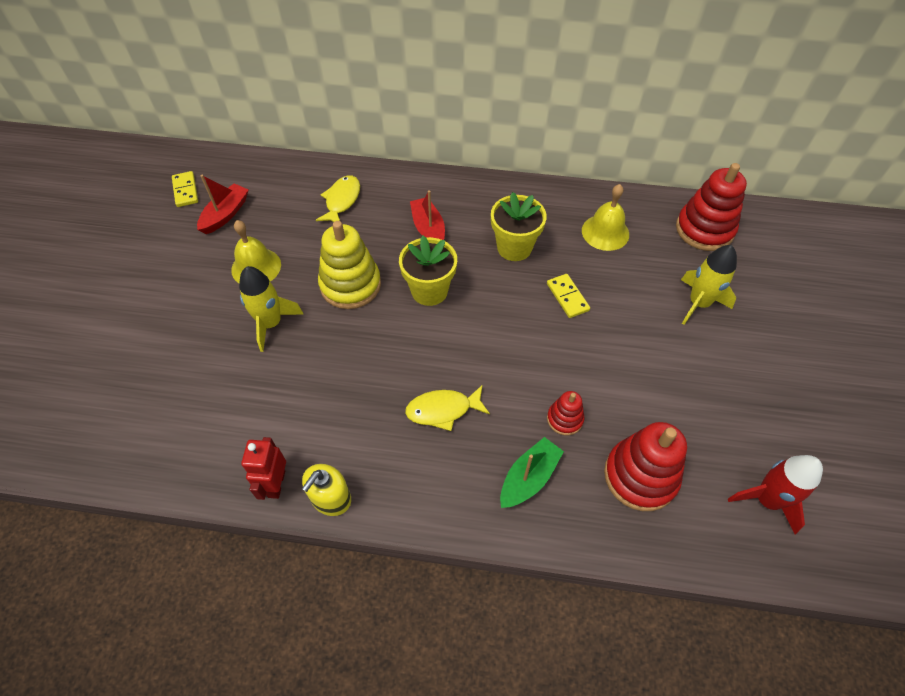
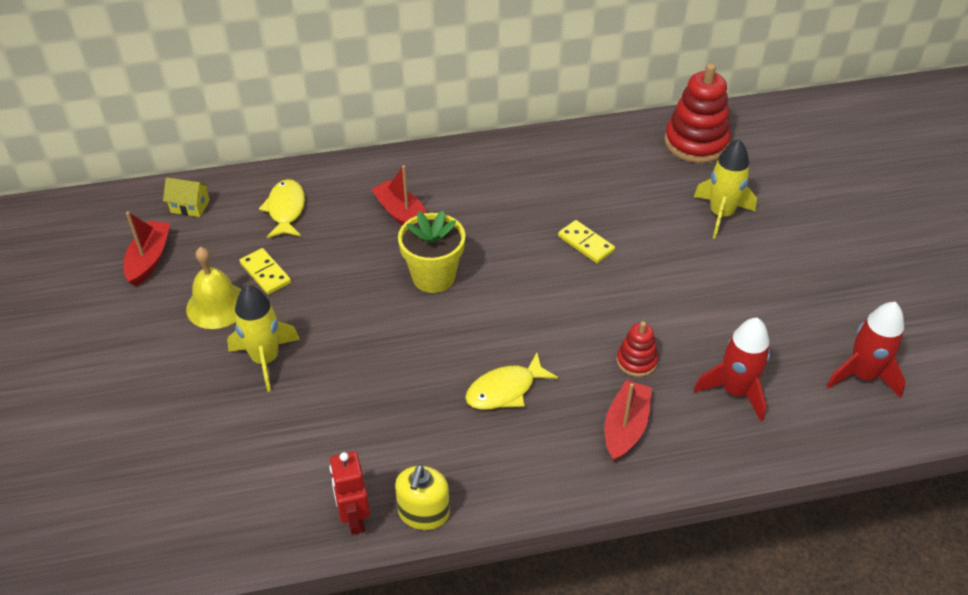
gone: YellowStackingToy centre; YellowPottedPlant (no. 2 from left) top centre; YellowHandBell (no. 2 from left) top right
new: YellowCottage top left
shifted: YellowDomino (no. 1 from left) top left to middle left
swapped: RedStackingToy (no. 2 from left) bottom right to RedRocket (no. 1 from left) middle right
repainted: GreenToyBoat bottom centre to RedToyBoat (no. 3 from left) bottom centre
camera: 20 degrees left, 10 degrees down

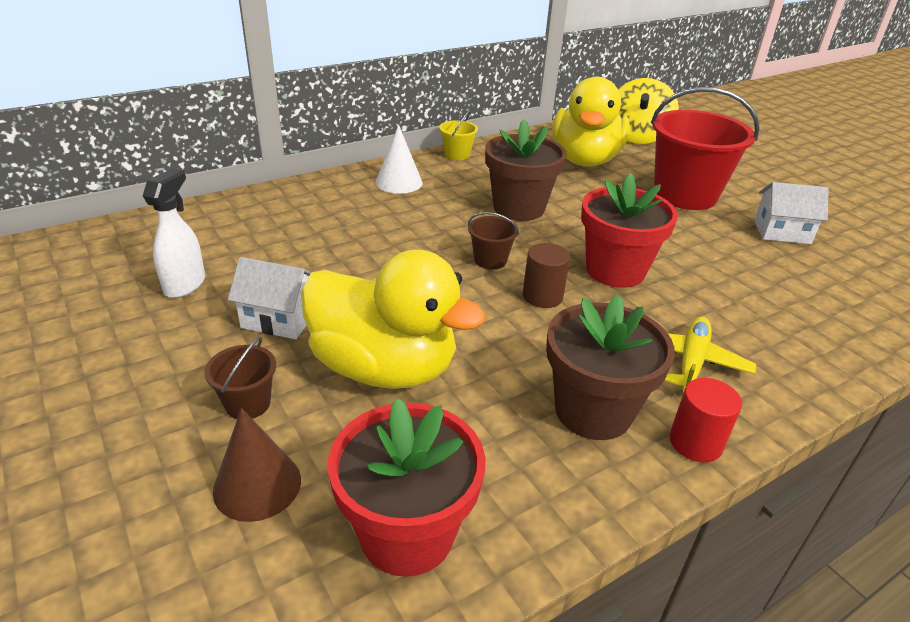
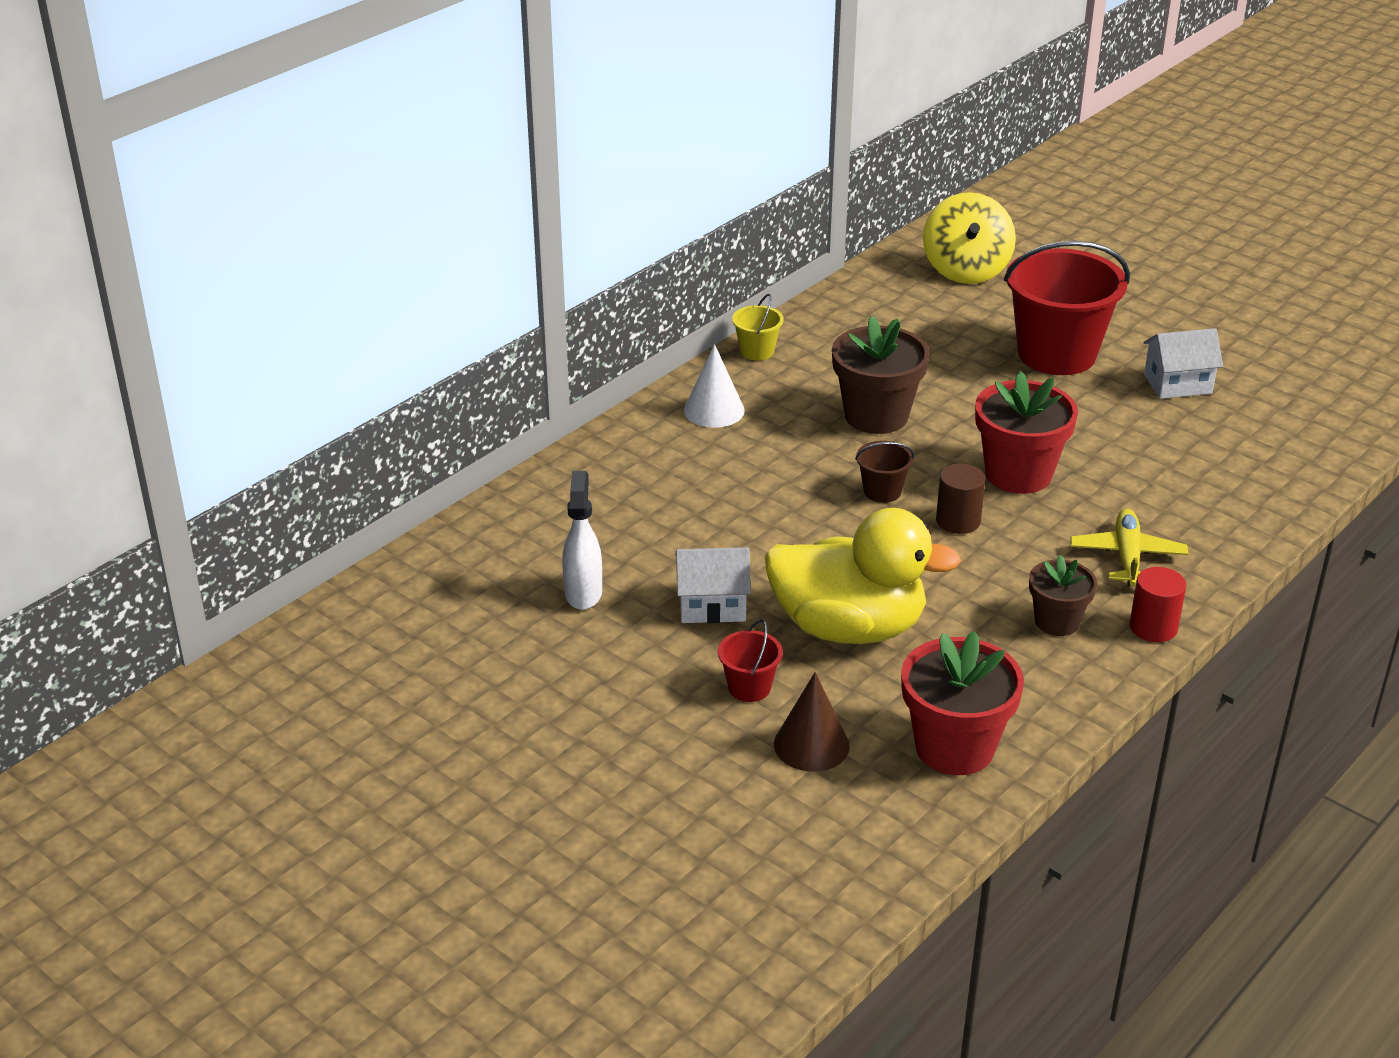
gone: YellowRubberDuck (no. 2 from left) top centre
repainted: RussetPail (no. 1 from left) middle left to RedPail (no. 1 from left) centre
scaled: RussetPottedPlant (no. 2 from left) middle right = middle right x0.61
camera: 15 degrees left, 0 degrees up

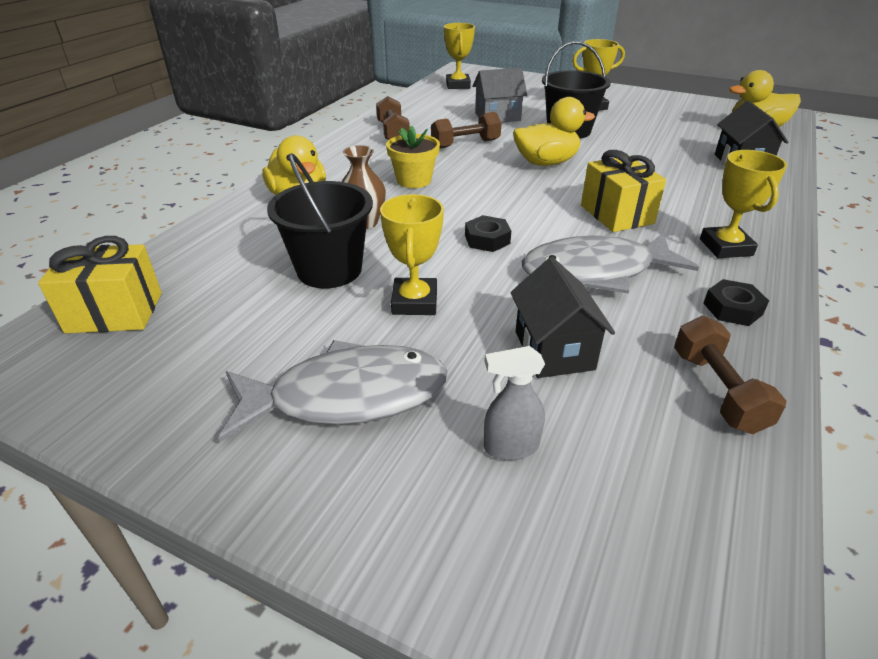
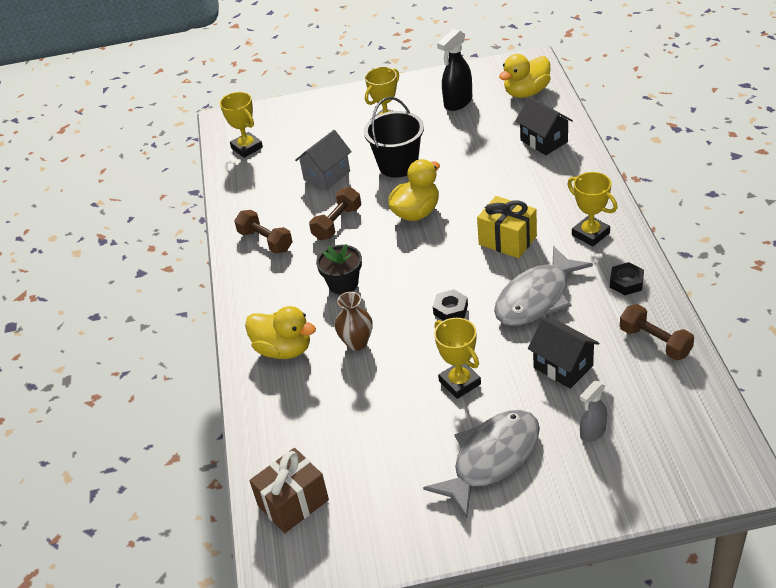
gone: BlackPail (no. 1 from left) centre
new: BlackSprayer top centre
repainted: YellowGift (no. 1 from left) middle left to RussetGift bottom centre; YellowPottedPlant top centre to BlackPottedPlant centre
camera: 30 degrees left, 5 degrees up

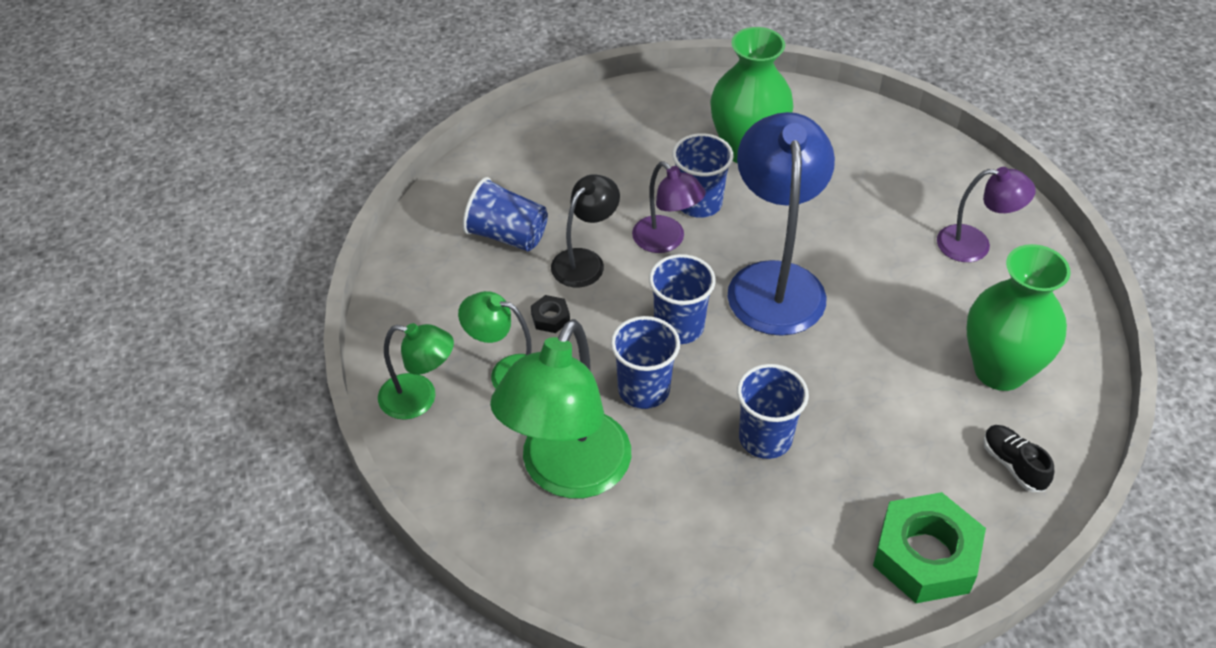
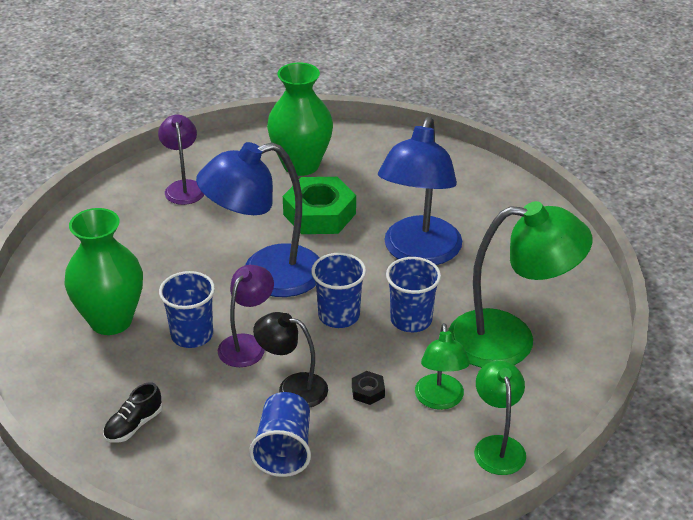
shifted: GreenHexagonNut bottom right to centre; BlackSneaker bottom right to bottom left
swapped: RoyalBlueCup (no. 5 from left) centre to RoyalBlueLamp (no. 2 from left) centre
camera: 110 degrees left, 10 degrees down

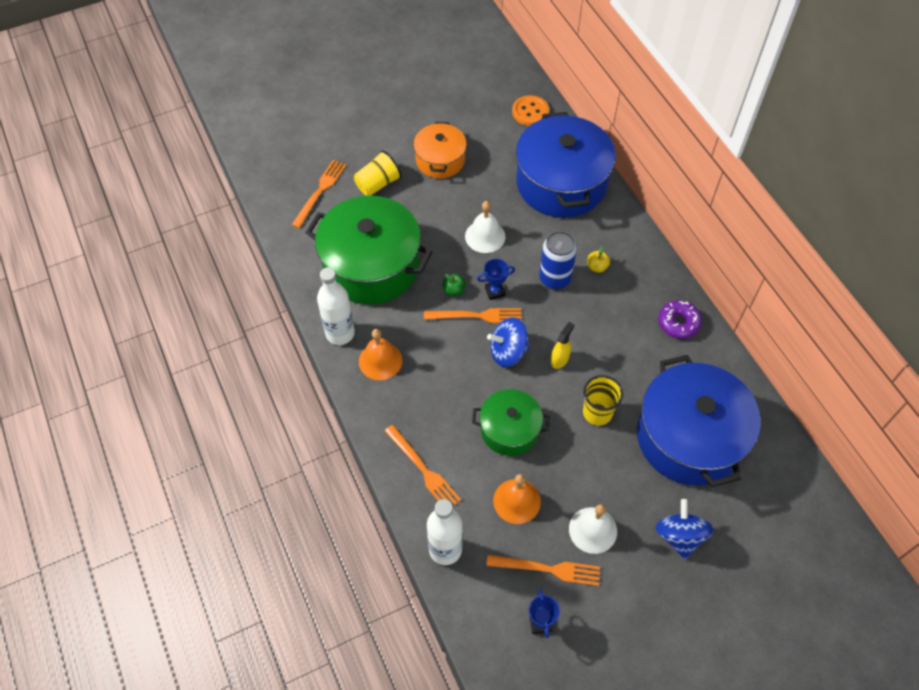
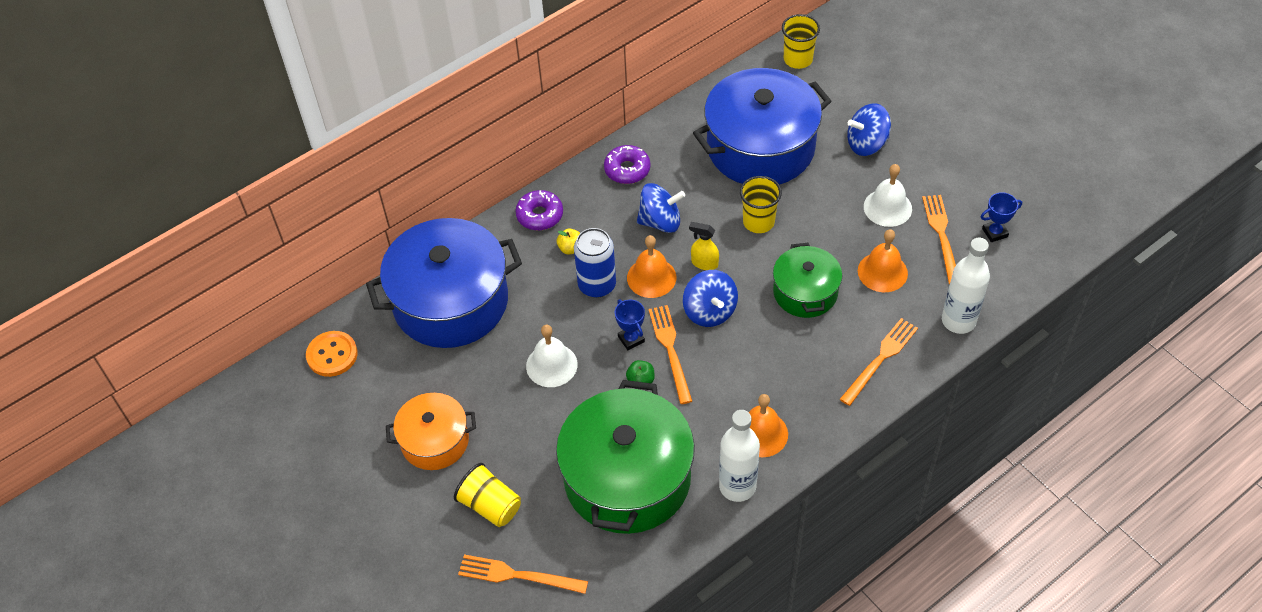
new: RoyalPurpleDoughnut (no. 1 from left) centre; OrangeColouredHandBell (no. 1 from left) centre; RoyalBlueSpinningTop (no. 1 from left) centre; YellowCup (no. 3 from left) top centre
camera: 100 degrees left, 5 degrees down

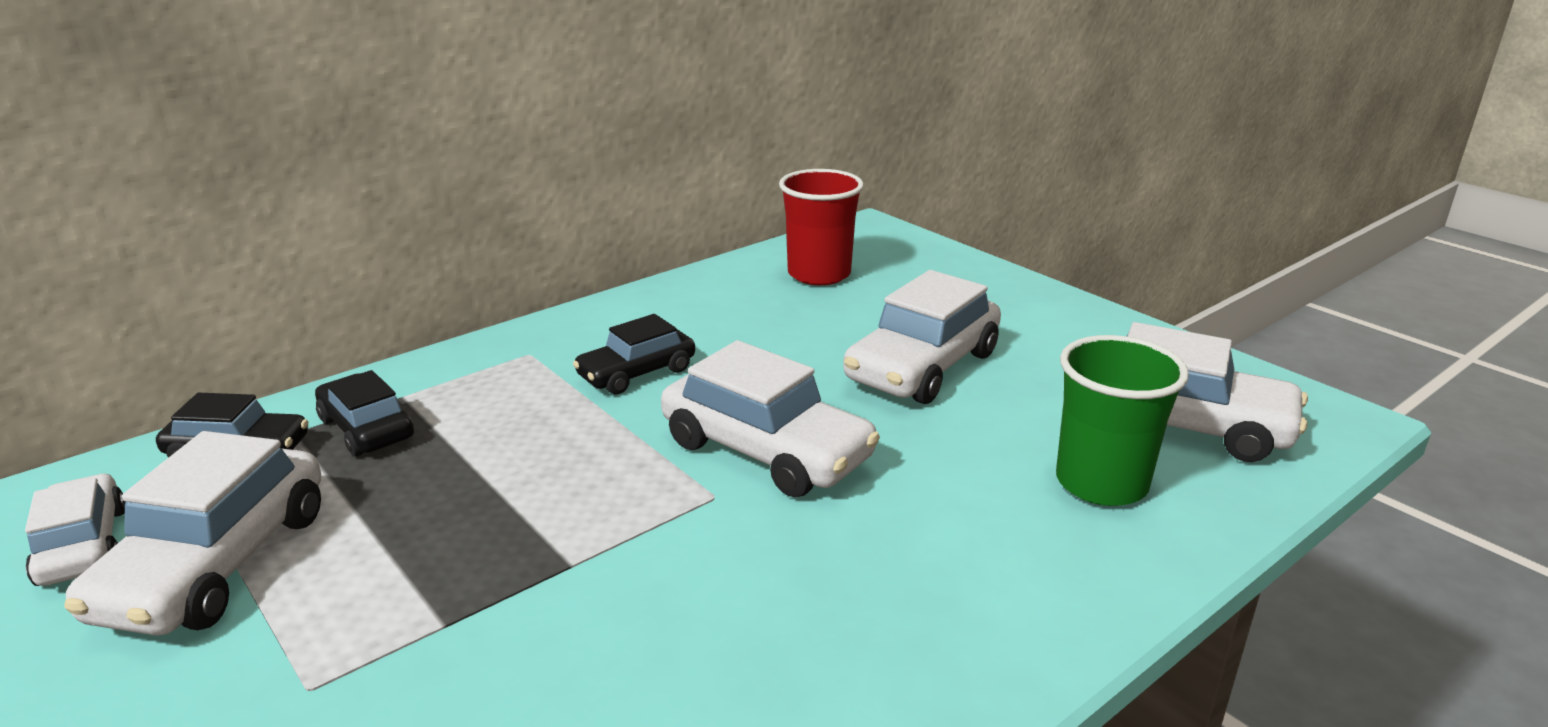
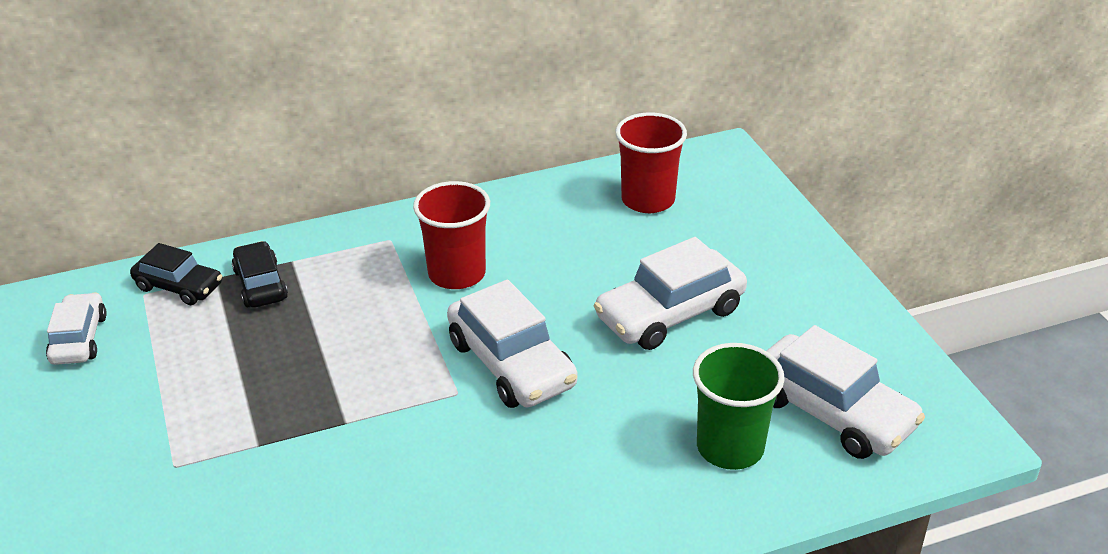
gone: PureWhiteToyCar (no. 2 from left) bottom left
swapped: BlackToyCar (no. 3 from left) centre to RedCup (no. 1 from left) centre
camera: 20 degrees right, 10 degrees up

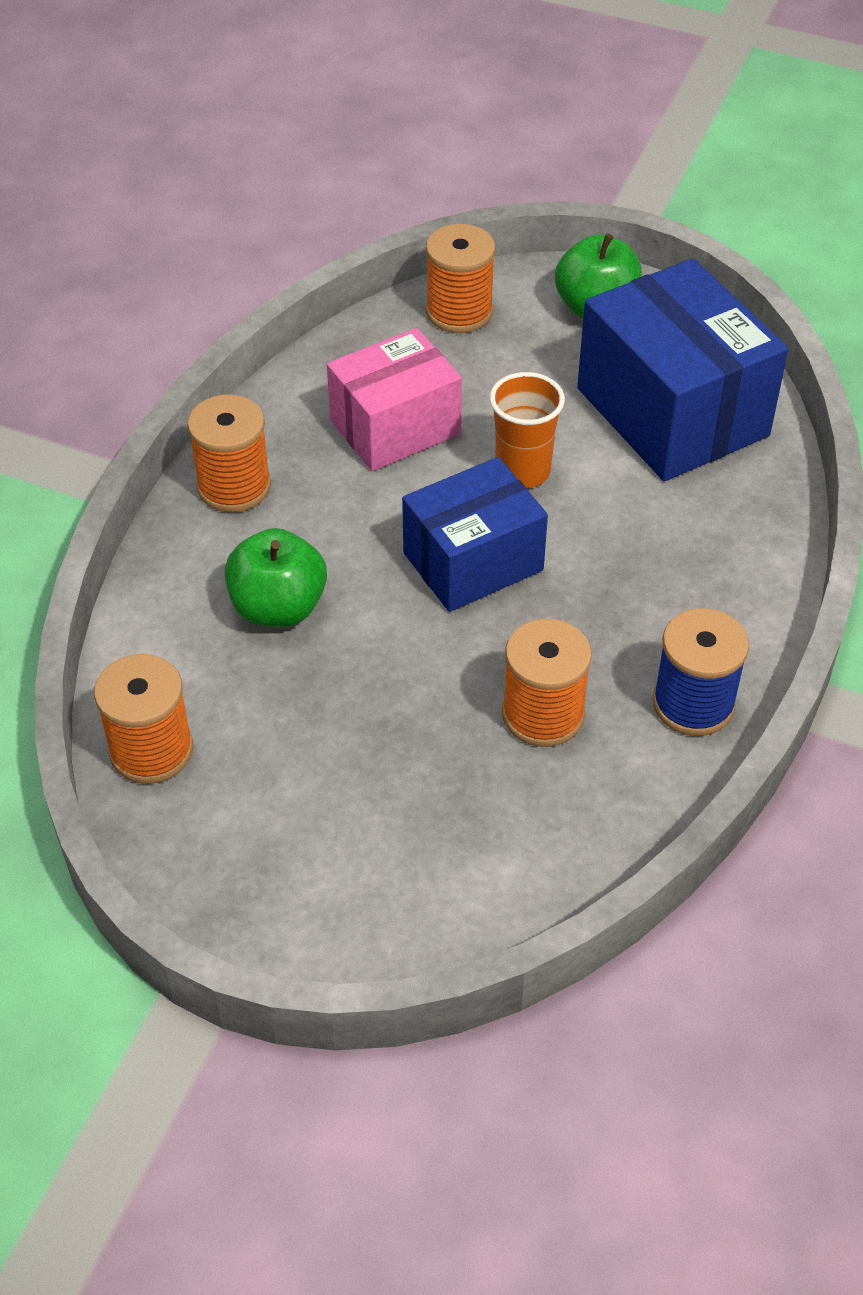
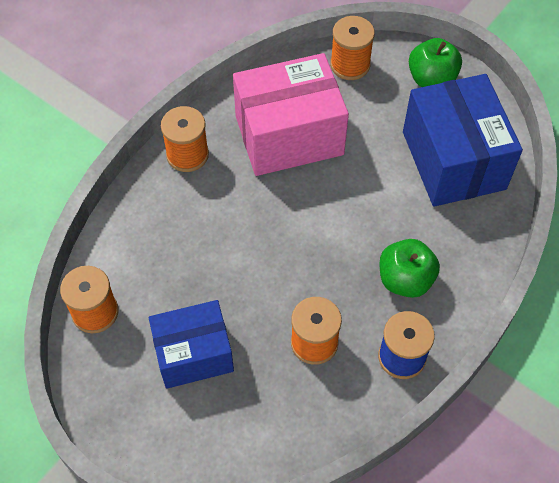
gone: OrangeColouredCup top centre
shifted: GreenApple (no. 1 from left) middle left to middle right; RoyalBlueBox (no. 1 from left) centre to bottom centre
scaled: RosePinkBox top centre = top centre x1.52
camera: 15 degrees right, 10 degrees up

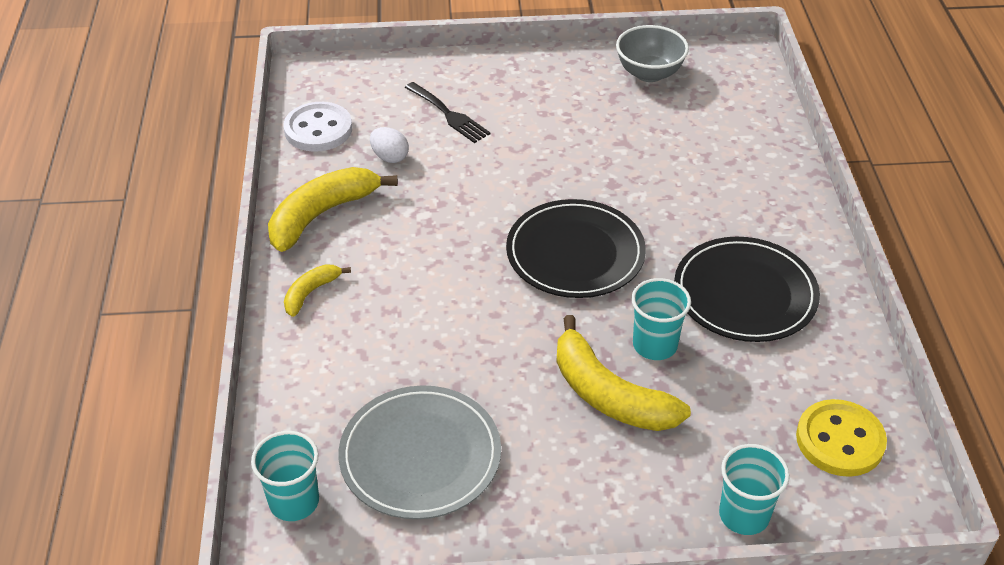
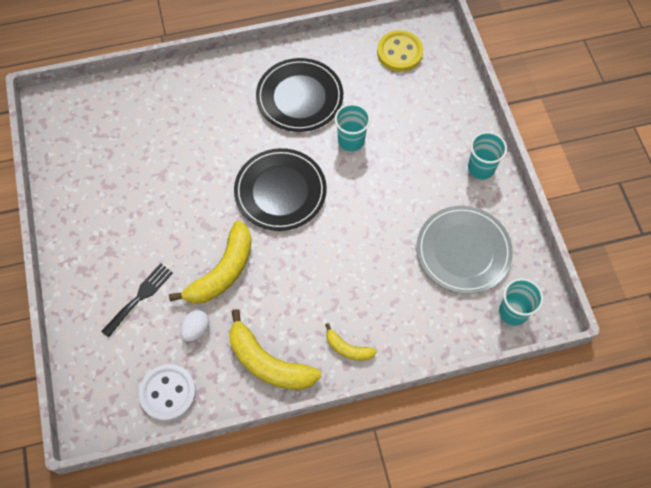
gone: AshGreyBowl top centre
shifted: YellowToyBanana (no. 3 from left in the first image) centre to YellowToyBanana (no. 1 from left) middle left; TurquoiseCup (no. 3 from left in the first image) bottom right to TurquoiseCup (no. 2 from left) top right
camera: 100 degrees left, 20 degrees up

